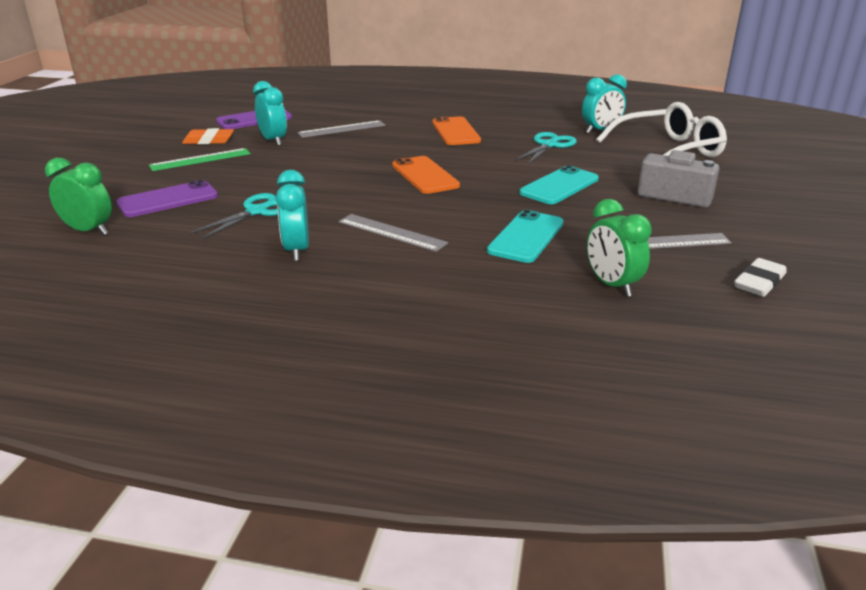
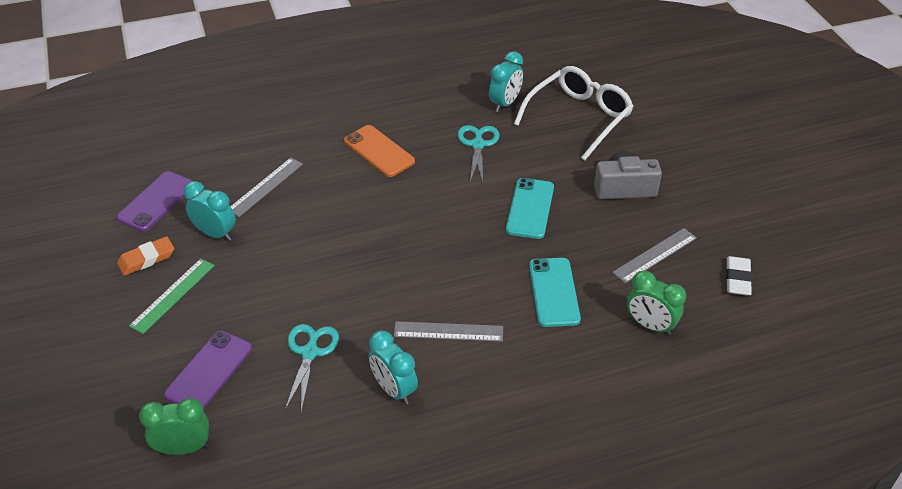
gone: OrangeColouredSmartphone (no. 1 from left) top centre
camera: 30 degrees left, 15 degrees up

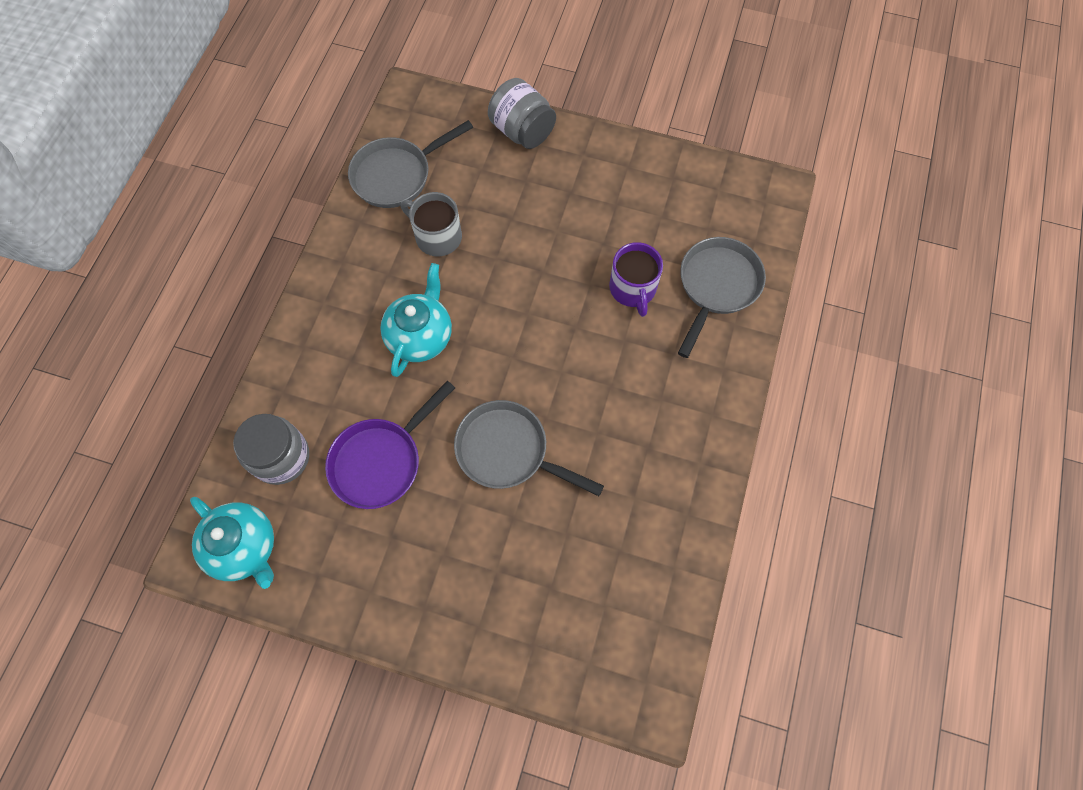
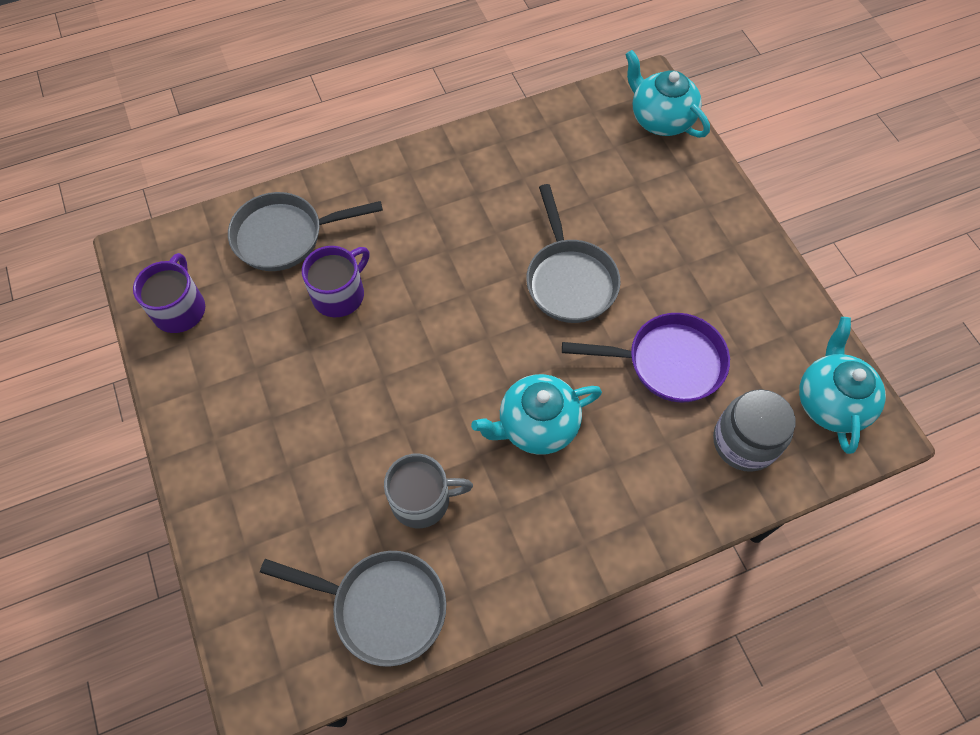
gone: AshGreyPreserveJar (no. 2 from left) top centre
new: RoyalPurpleCoffeeMug (no. 1 from left) middle left; TurquoiseChinaTeapot (no. 2 from left) top right
rotated: AshGreyCoffeeMug top centre = bottom centre 90 degrees counterclockwise
camera: 130 degrees left, 5 degrees down

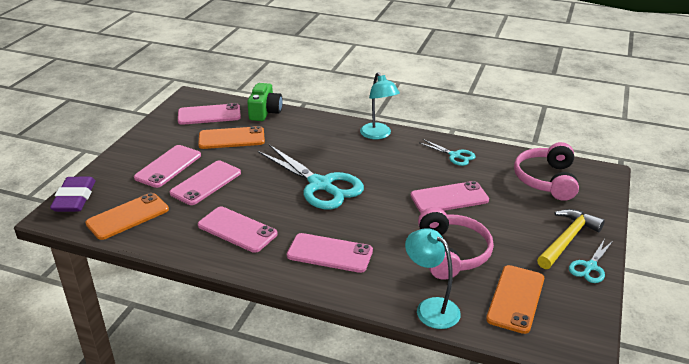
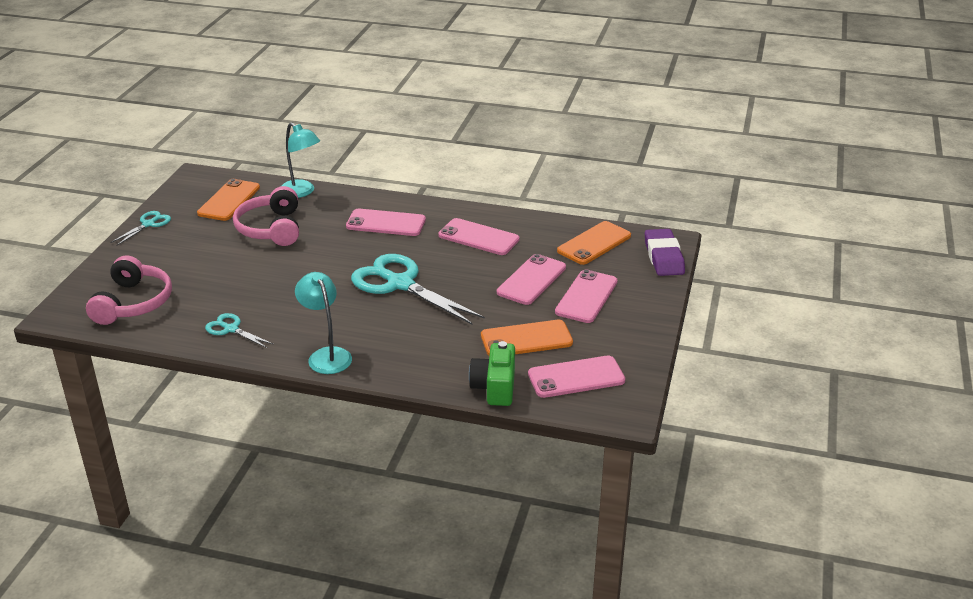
gone: RosePinkSmartphone (no. 6 from left) centre; YellowHammer middle right
camera: 175 degrees right, 0 degrees up

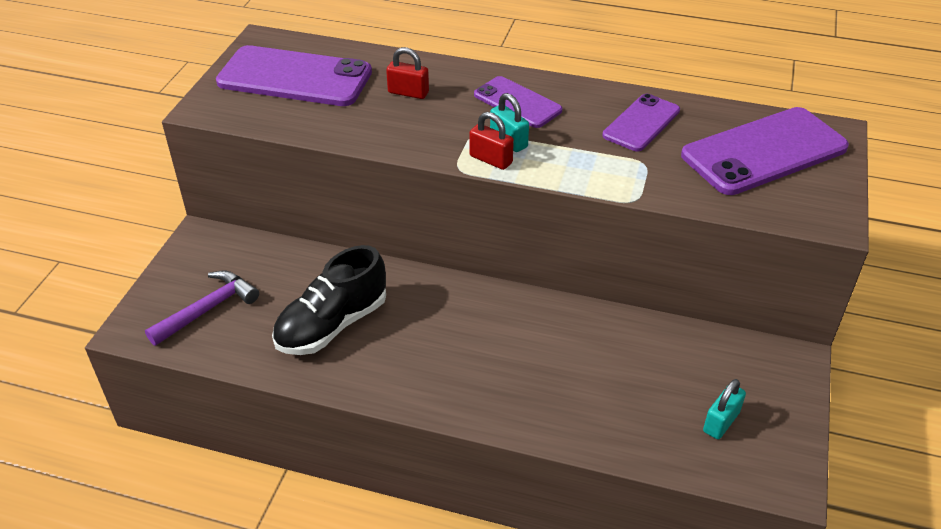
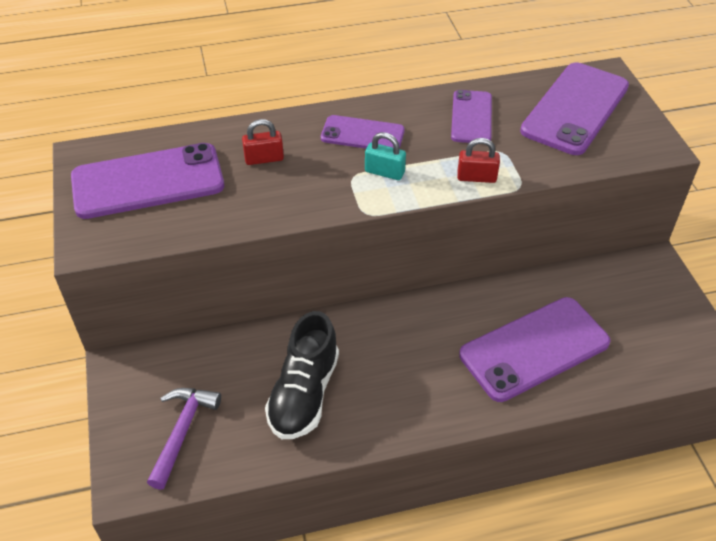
gone: TurquoiseSmallLock (no. 2 from left) bottom right
new: RoyalPurpleSmartphone (no. 4 from left) middle right
shifted: RedSmallLock (no. 2 from left) top centre to top right
camera: 30 degrees left, 5 degrees up

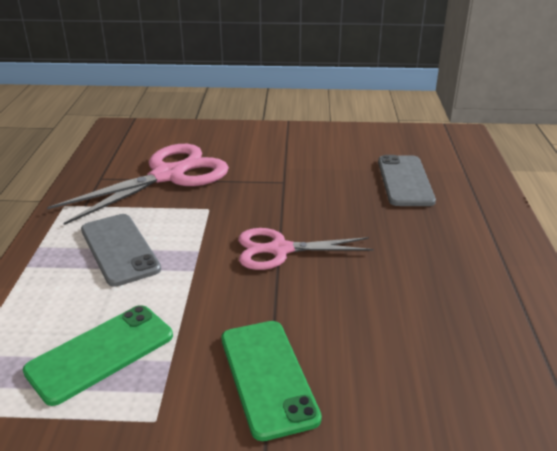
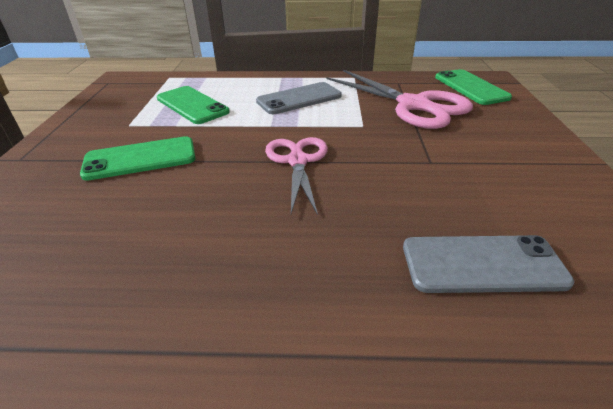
new: GreenSmartphone (no. 3 from left) top right
camera: 90 degrees right, 5 degrees up

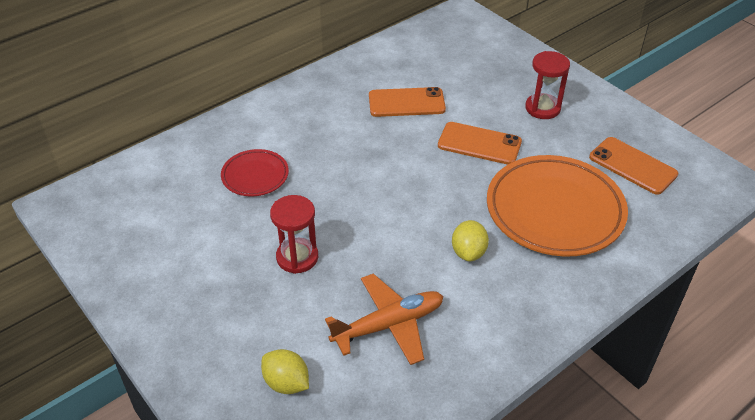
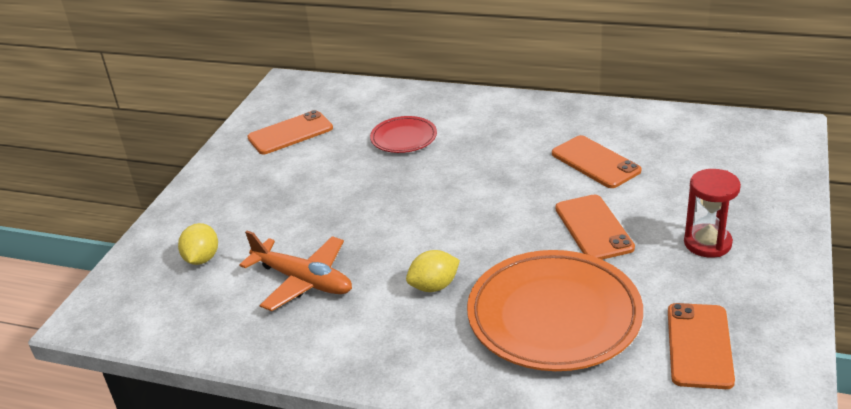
gone: RedSandTimer (no. 1 from left) centre
new: OrangeColouredSmartphone (no. 1 from left) top centre
camera: 60 degrees right, 10 degrees down

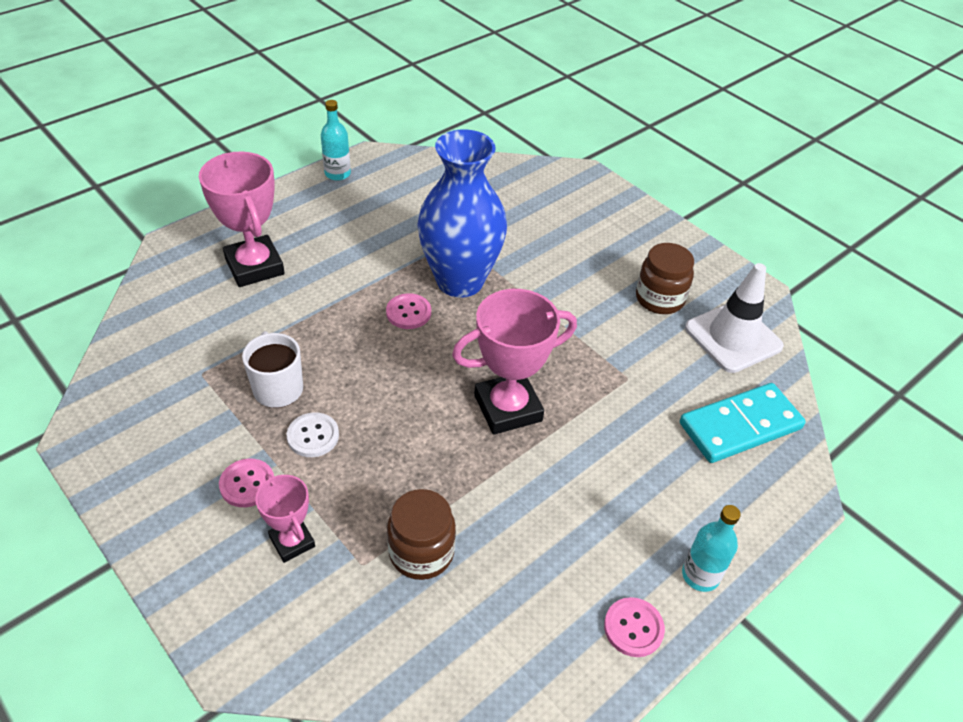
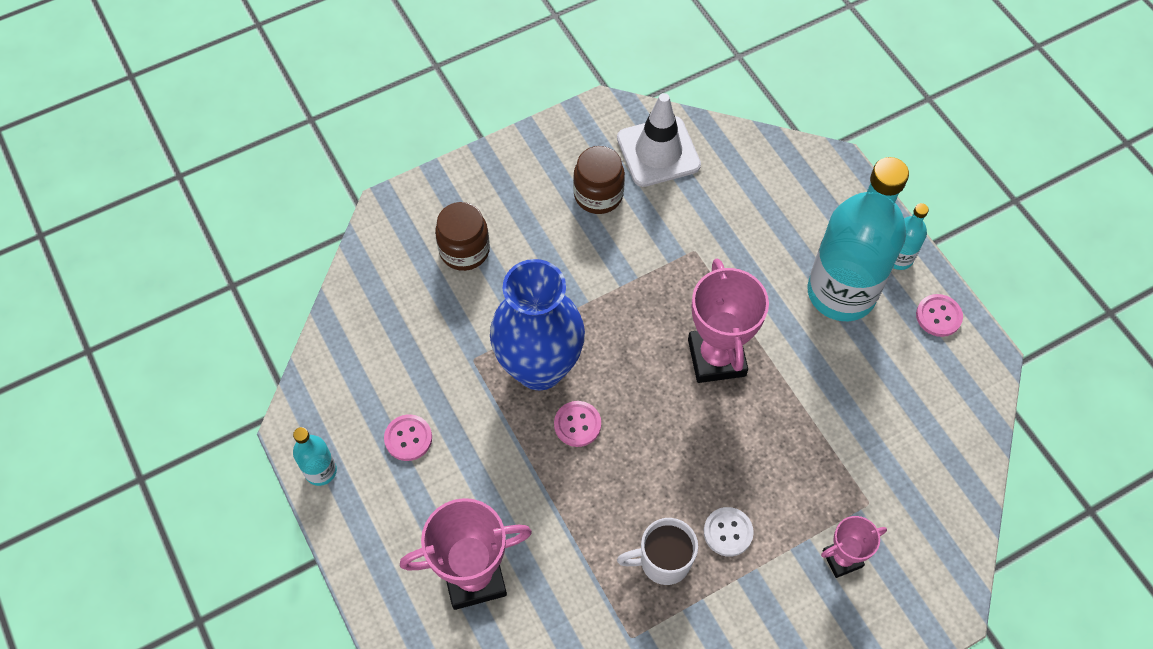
gone: TurquoiseDomino middle right
new: TurquoiseDrinkBottle (no. 2 from left) middle right
shifted: RosePinkSewingButton (no. 1 from left) bottom left to bottom centre; RussetPreserveJar (no. 1 from left) bottom centre to centre
camera: 75 degrees left, 15 degrees up

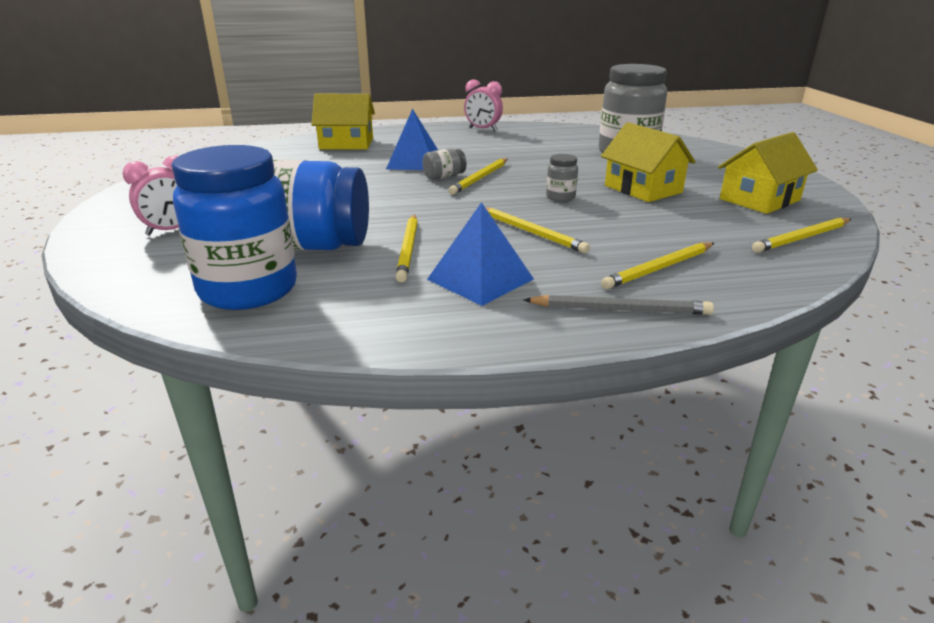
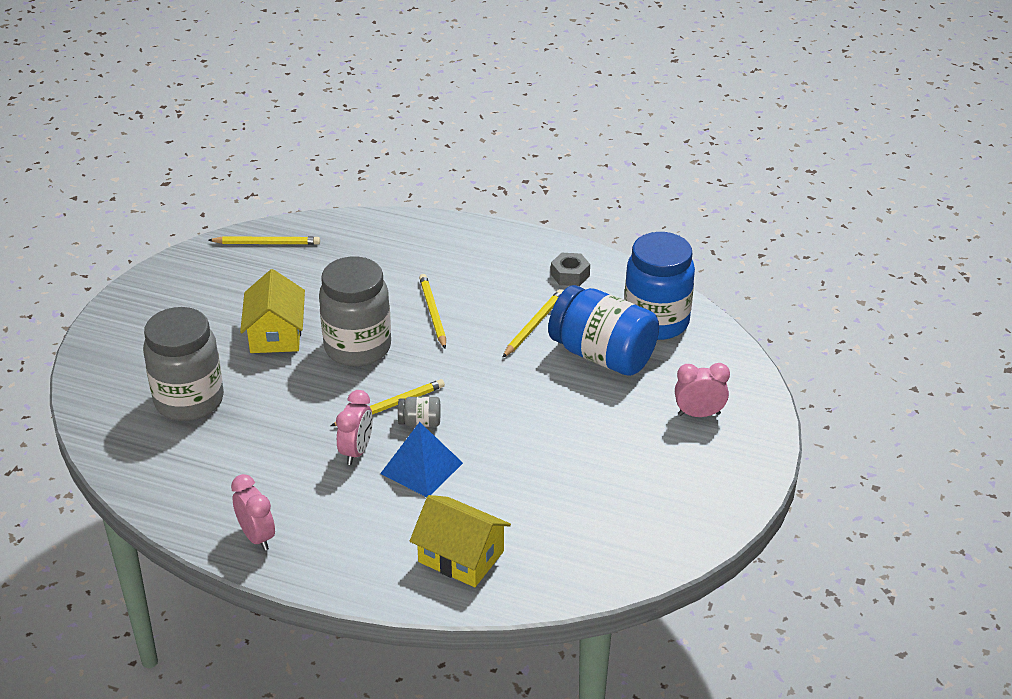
gone: RoyalBluePyramidShape (no. 2 from left) centre; AshGreyLeadPencil centre; YellowLeadPencil (no. 4 from left) middle right; YellowCottage (no. 3 from left) top right
new: RosePinkClock (no. 2 from left) centre; AshGreyHexagonNut centre
scaled: AshGreyPreserveJar (no. 2 from left) top centre = centre x2.41
camera: 150 degrees left, 10 degrees up

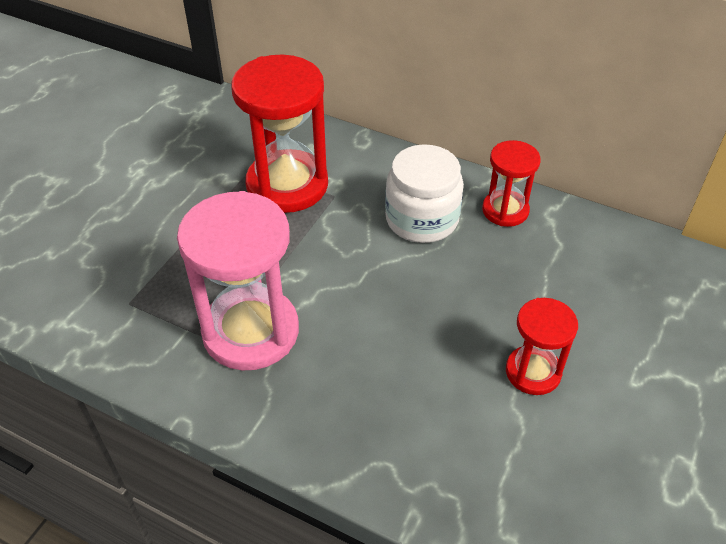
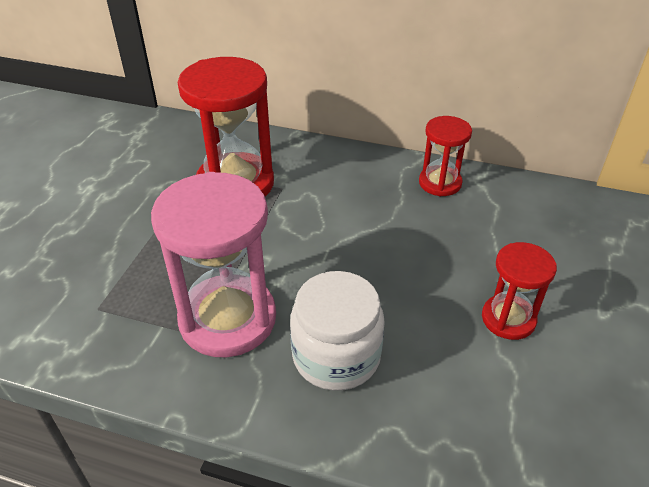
shifted: PureWhitePreserveJar centre to bottom centre
camera: 10 degrees left, 5 degrees down

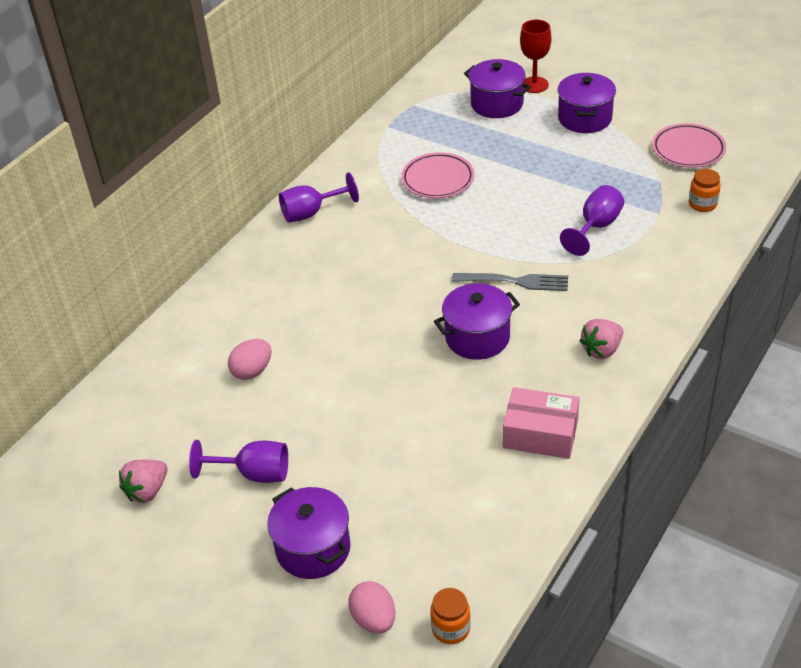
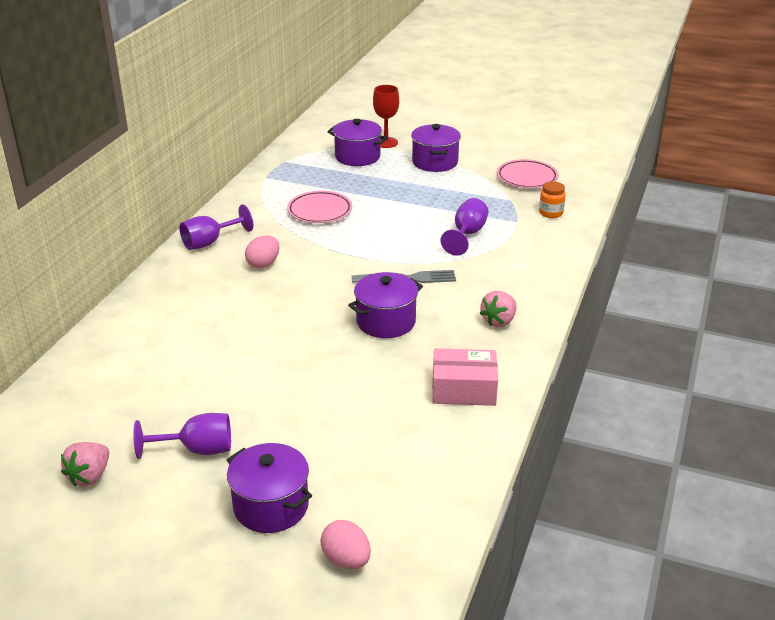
gone: OrangeColouredPreserveJar (no. 1 from left) bottom centre
shifted: RosePinkToyEgg (no. 1 from left) middle left to centre
camera: 15 degrees left, 10 degrees down

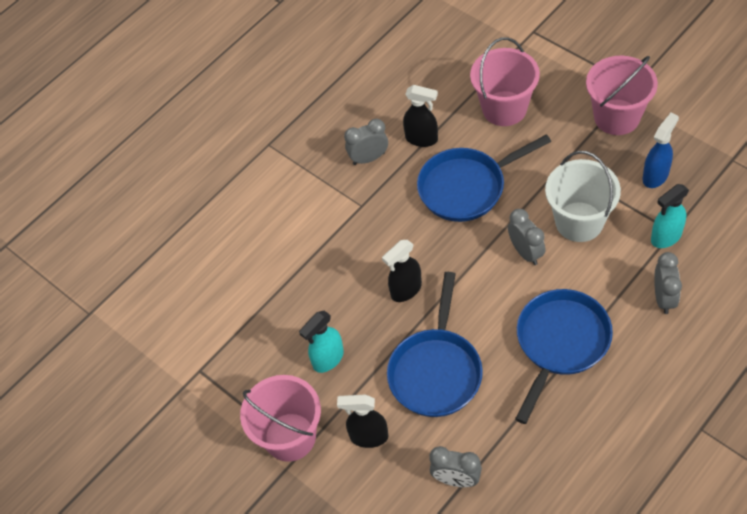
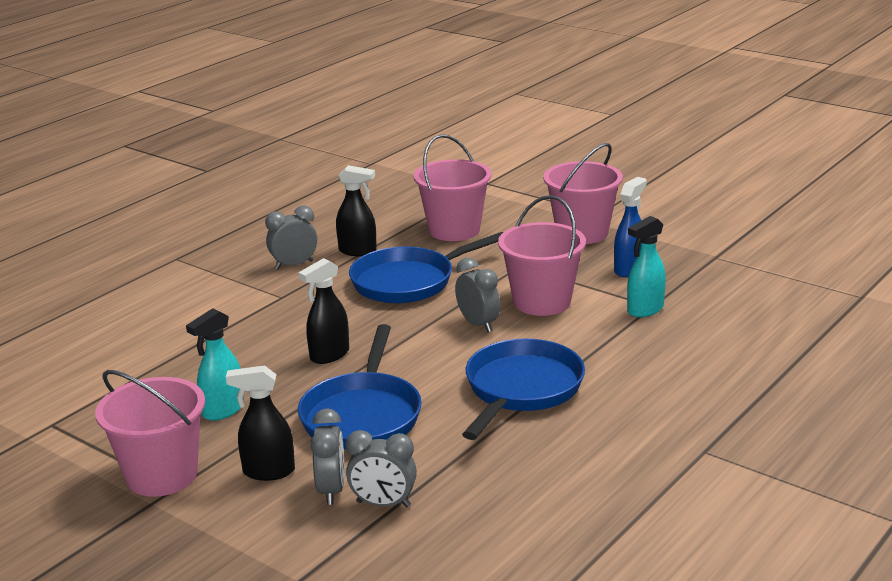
shifted: AshGreyClock (no. 4 from left in the first image) middle right to AshGreyClock (no. 2 from left) bottom centre
repainted: PureWhitePail middle right to RosePinkPail (no. 3 from left) centre
camera: 10 degrees left, 30 degrees down

